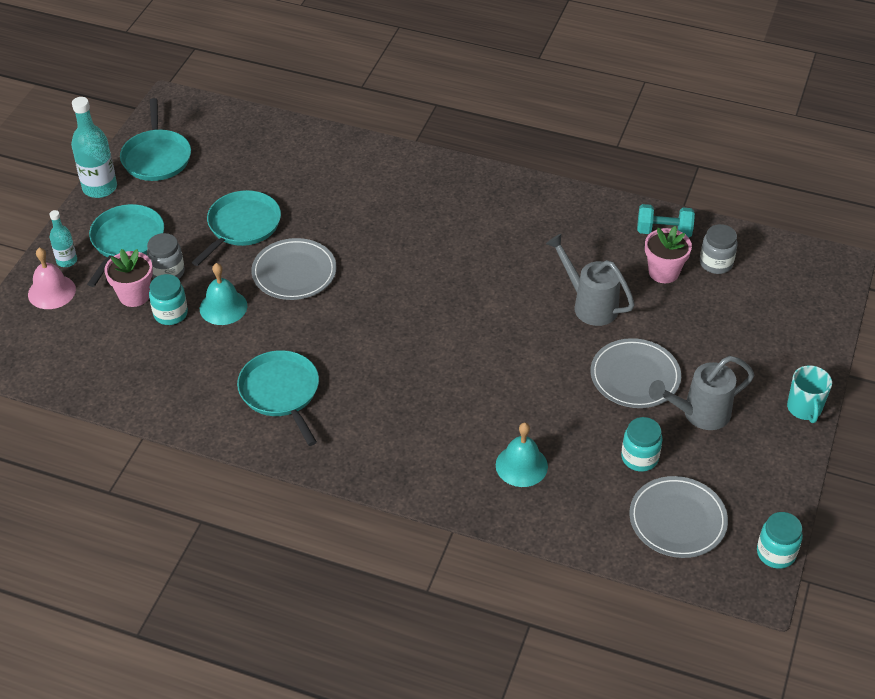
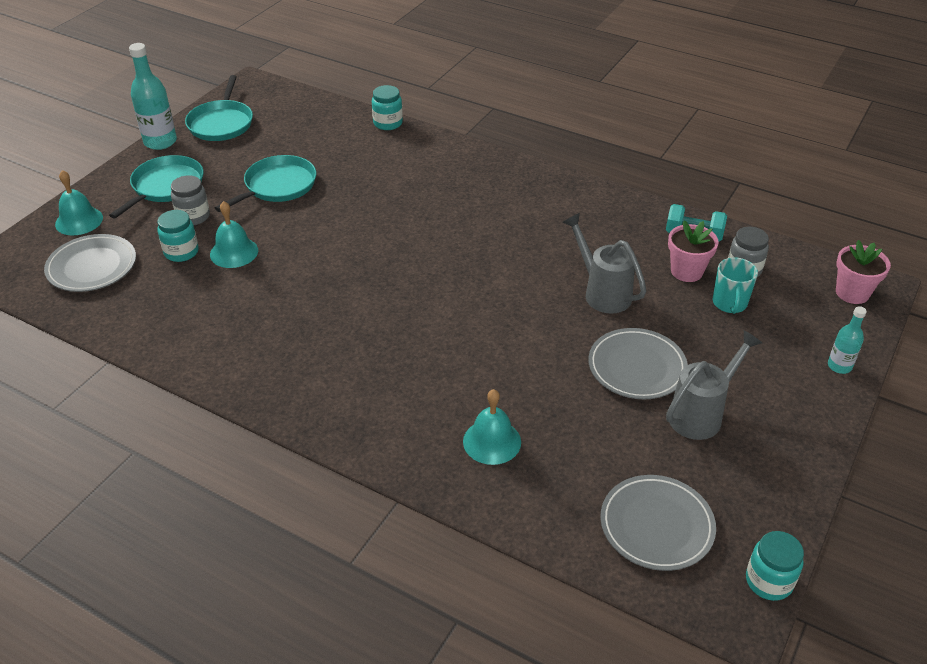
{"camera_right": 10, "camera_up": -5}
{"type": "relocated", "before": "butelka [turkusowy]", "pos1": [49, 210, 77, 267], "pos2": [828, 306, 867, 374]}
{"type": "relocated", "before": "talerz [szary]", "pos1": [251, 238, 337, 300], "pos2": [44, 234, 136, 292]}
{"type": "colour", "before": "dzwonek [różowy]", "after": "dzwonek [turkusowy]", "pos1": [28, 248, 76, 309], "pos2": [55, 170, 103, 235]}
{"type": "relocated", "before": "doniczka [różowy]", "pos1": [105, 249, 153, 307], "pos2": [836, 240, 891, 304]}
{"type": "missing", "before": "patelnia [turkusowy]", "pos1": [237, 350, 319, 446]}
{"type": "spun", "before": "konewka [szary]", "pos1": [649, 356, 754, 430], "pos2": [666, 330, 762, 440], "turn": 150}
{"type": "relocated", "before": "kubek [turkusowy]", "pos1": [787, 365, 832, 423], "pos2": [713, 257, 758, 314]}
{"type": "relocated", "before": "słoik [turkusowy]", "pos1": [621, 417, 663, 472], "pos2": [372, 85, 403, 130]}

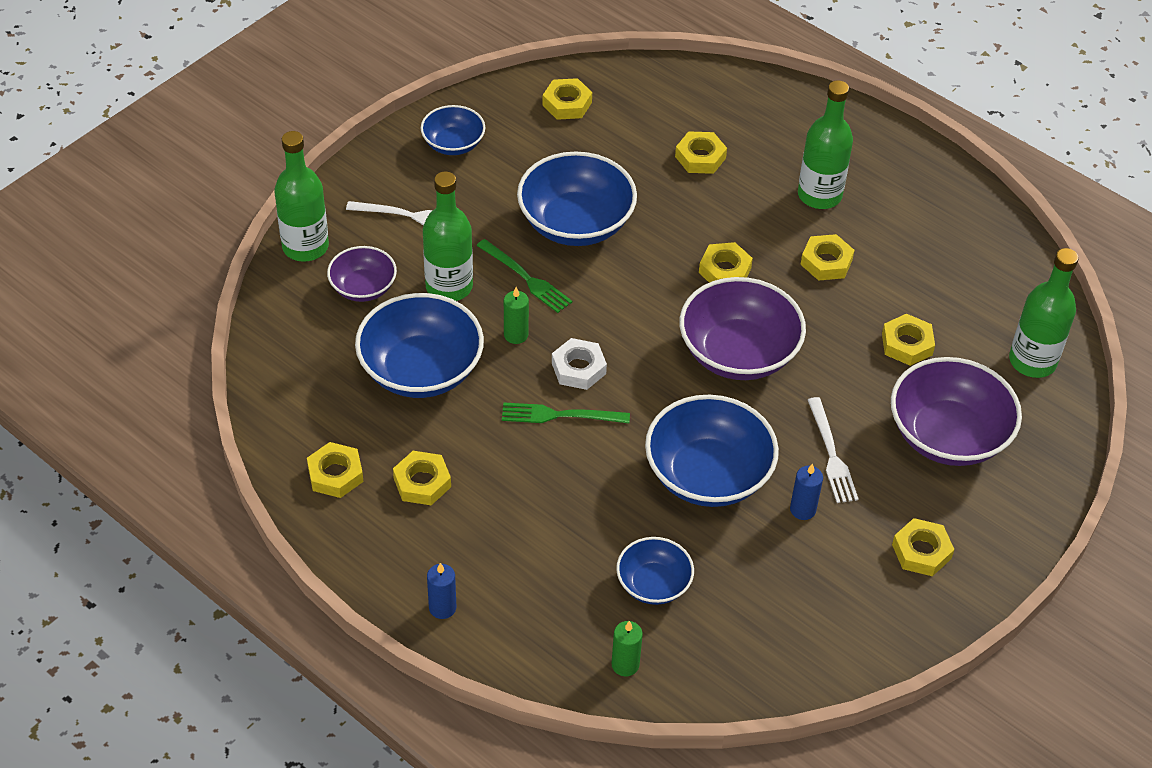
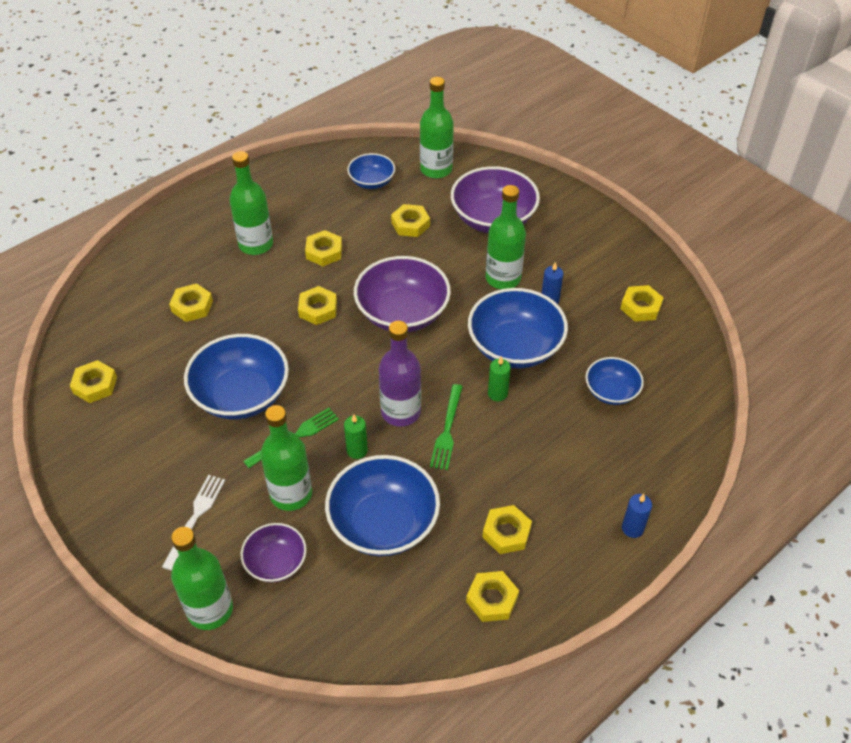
{"camera_right": -80, "camera_up": 0}
{"type": "relocated", "before": "miska [niebieski]", "pos1": [421, 105, 485, 155], "pos2": [347, 153, 395, 189]}
{"type": "exchanged", "before": "nakrętka [biały]", "after": "butelka [fioletowy]", "pos1": [552, 338, 607, 390], "pos2": [379, 321, 421, 427]}
{"type": "exchanged", "before": "widelec [biały]", "after": "butelka [zielony]", "pos1": [808, 397, 859, 503], "pos2": [486, 185, 526, 289]}
{"type": "relocated", "before": "nakrętka [żółty]", "pos1": [892, 518, 955, 576], "pos2": [620, 285, 664, 322]}
{"type": "relocated", "before": "świeca [zielony]", "pos1": [612, 621, 643, 677], "pos2": [488, 356, 511, 401]}

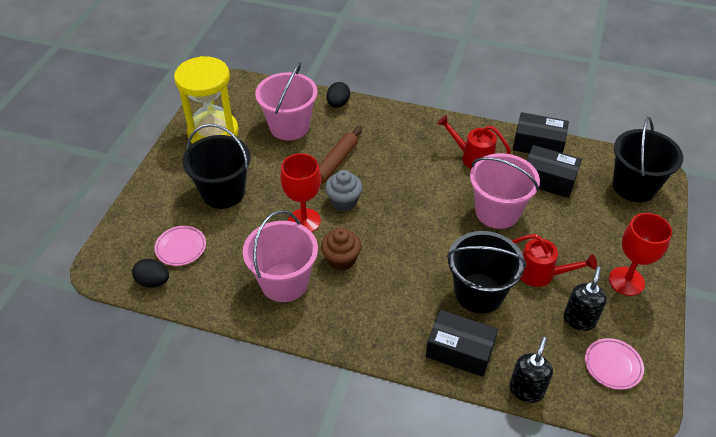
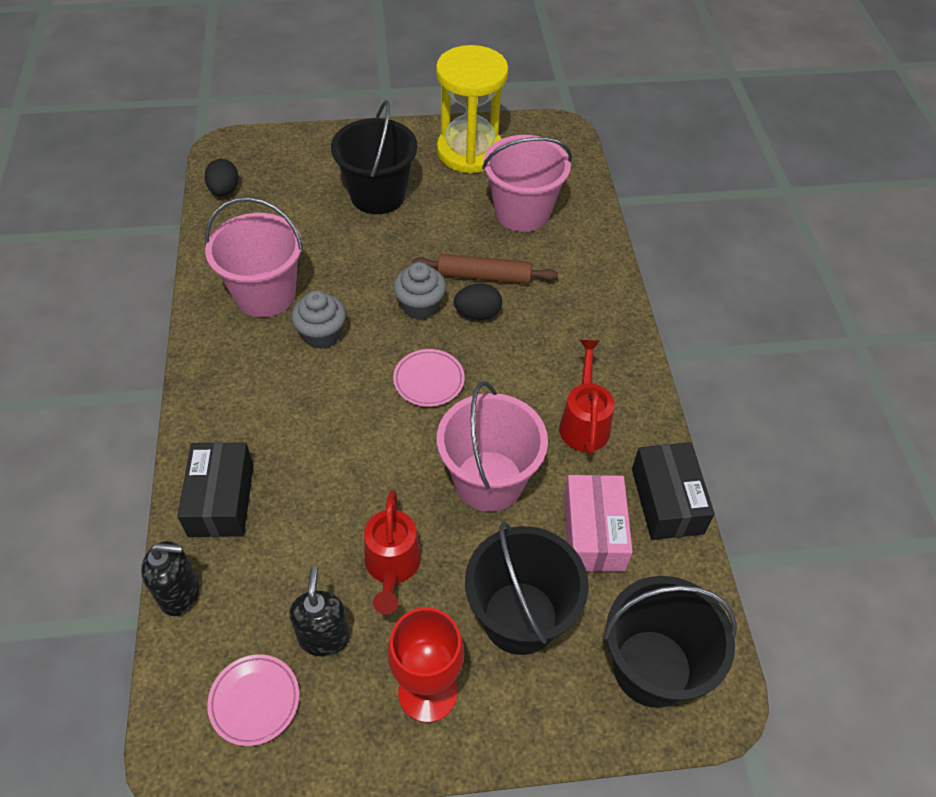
{"camera_right": 65, "camera_up": 5}
{"type": "relocated", "before": "jajko [czarny]", "pos1": [327, 82, 350, 108], "pos2": [454, 283, 502, 320]}
{"type": "colour", "before": "pudełko [czarny]", "after": "pudełko [różowy]", "pos1": [526, 145, 582, 198], "pos2": [564, 475, 633, 572]}
{"type": "missing", "before": "kielich [czerwony]", "pos1": [280, 153, 321, 232]}
{"type": "relocated", "before": "talerz [różowy]", "pos1": [154, 226, 206, 266], "pos2": [393, 349, 465, 407]}
{"type": "colour", "before": "muffinka [brązowy]", "after": "muffinka [szary]", "pos1": [321, 228, 361, 271], "pos2": [291, 290, 346, 349]}
{"type": "relocated", "before": "wiadro [czarny]", "pos1": [447, 231, 526, 314], "pos2": [465, 522, 589, 655]}
{"type": "spun", "before": "dozownik mydła [czarny]", "pos1": [563, 266, 607, 331], "pos2": [289, 567, 350, 657], "turn": -90}

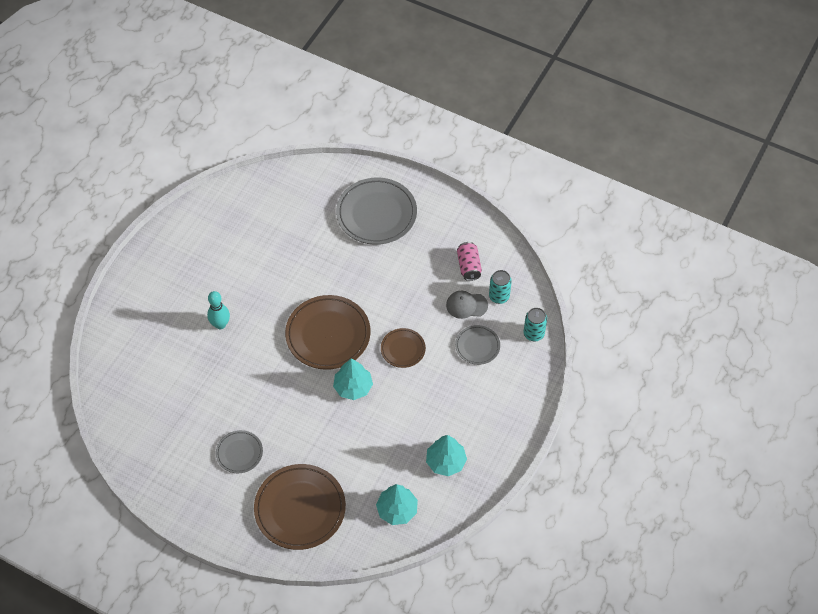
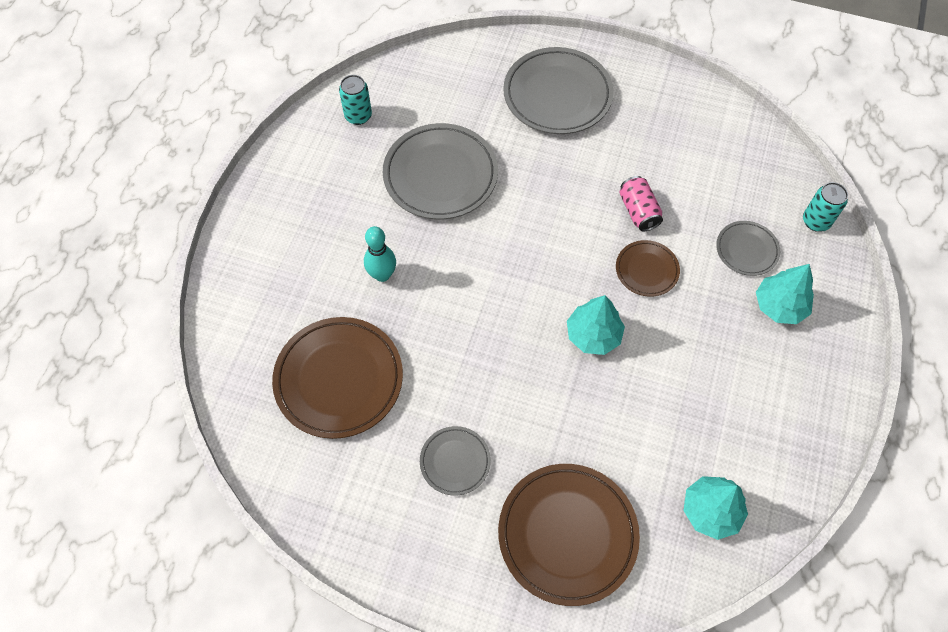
{"camera_right": -10, "camera_up": 5}
{"type": "relocated", "before": "puszka [różowy]", "pos1": [457, 242, 482, 281], "pos2": [619, 176, 663, 231]}
{"type": "relocated", "before": "puszka [turkusowy]", "pos1": [489, 270, 512, 304], "pos2": [339, 75, 372, 125]}
{"type": "missing", "before": "czapka [szary]", "pos1": [446, 291, 488, 319]}
{"type": "relocated", "before": "talerz [brązowy]", "pos1": [285, 295, 371, 370], "pos2": [272, 317, 403, 439]}
{"type": "relocated", "before": "drzewko [turkusowy]", "pos1": [426, 435, 467, 476], "pos2": [756, 264, 814, 324]}
{"type": "appeared", "after": "talerz [szary]", "pos2": [383, 123, 498, 219]}

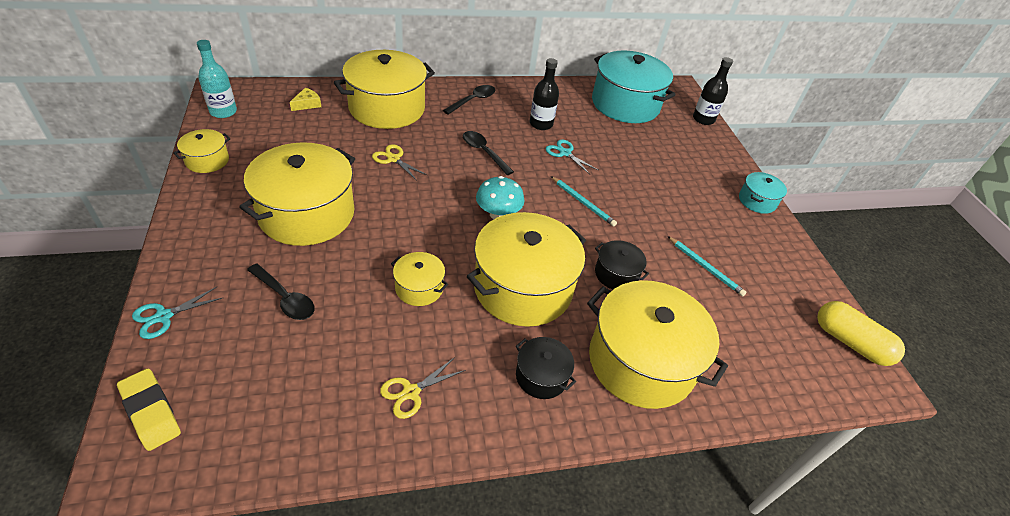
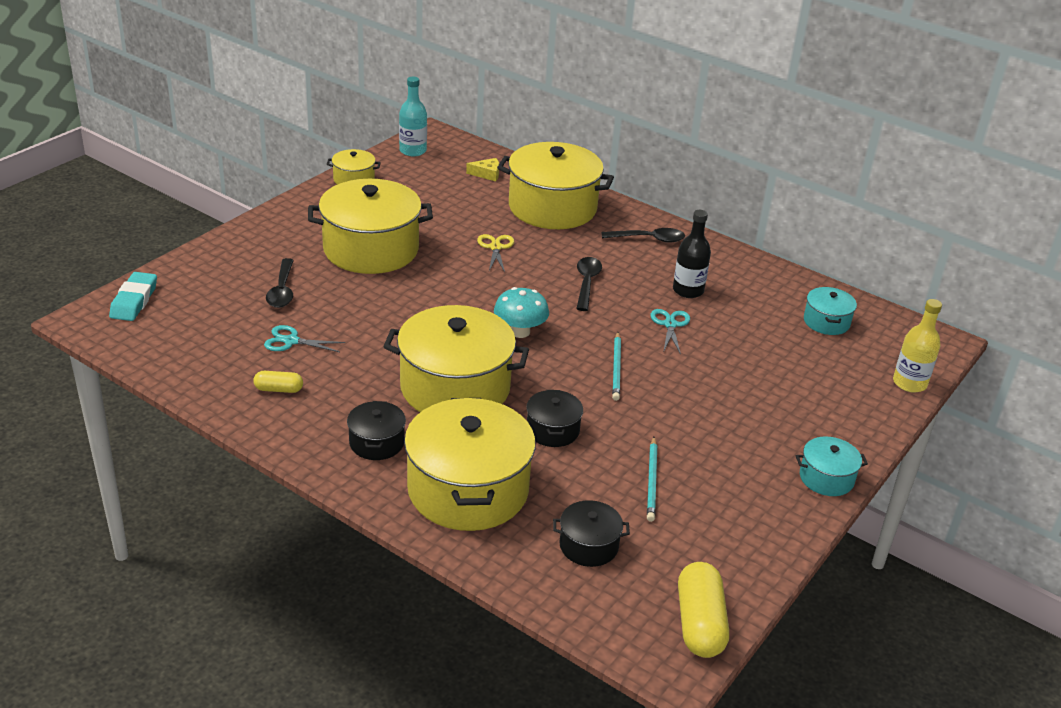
{"camera_right": 50, "camera_up": -10}
{"type": "size", "before": "garnek [turkusowy]", "pos1": [592, 51, 676, 123], "pos2": [804, 287, 857, 335], "scale": 0.47}
{"type": "colour", "before": "butelka [czarny]", "after": "butelka [żółty]", "pos1": [693, 57, 733, 125], "pos2": [893, 299, 942, 393]}
{"type": "missing", "before": "garnek [żółty]", "pos1": [391, 252, 448, 306]}
{"type": "relocated", "before": "nożyczki [turkusowy]", "pos1": [132, 287, 222, 339], "pos2": [264, 325, 345, 352]}
{"type": "exchanged", "before": "nożyczki [żółty]", "after": "kapsułka [żółty]", "pos1": [380, 357, 466, 419], "pos2": [253, 371, 303, 393]}
{"type": "colour", "before": "gumka do mazania [żółty]", "after": "gumka do mazania [turkusowy]", "pos1": [117, 368, 181, 451], "pos2": [109, 272, 157, 321]}
{"type": "appeared", "after": "garnek [czarny]", "pos2": [553, 500, 630, 567]}

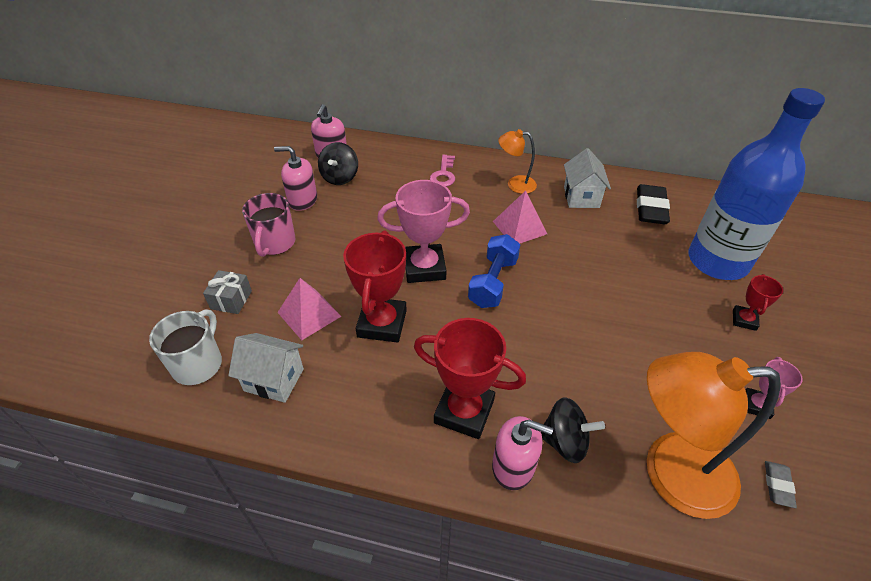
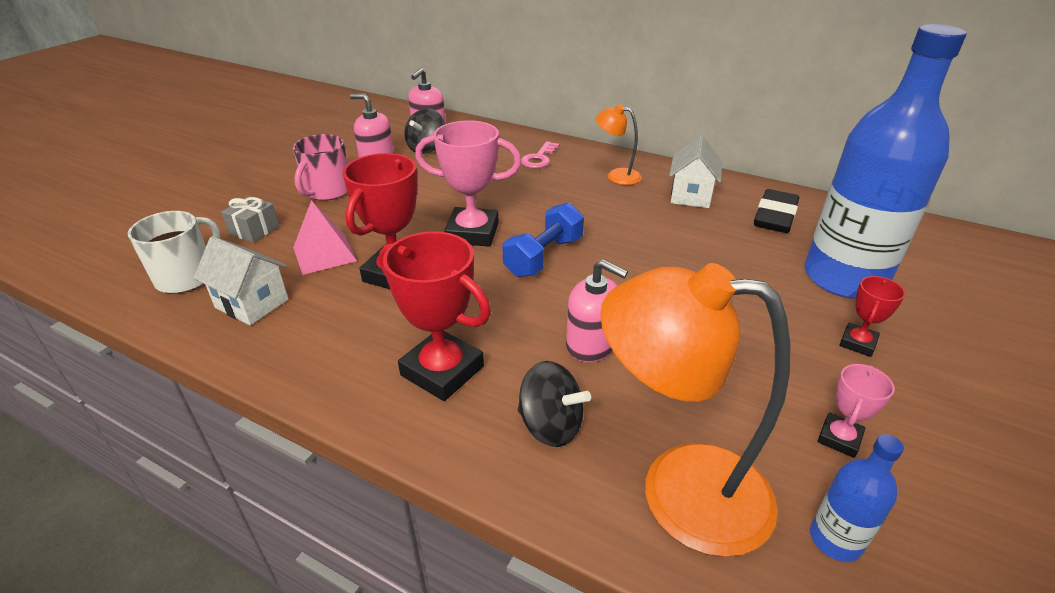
{"camera_right": 15, "camera_up": -10}
{"type": "missing", "before": "piramida [różowy]", "pos1": [493, 191, 547, 244]}
{"type": "relocated", "before": "dozownik mydła [różowy]", "pos1": [492, 416, 553, 490], "pos2": [566, 259, 628, 362]}
{"type": "exchanged", "before": "gumka do mazania [szary]", "after": "butelka [niebieski]", "pos1": [765, 461, 797, 508], "pos2": [810, 434, 904, 562]}

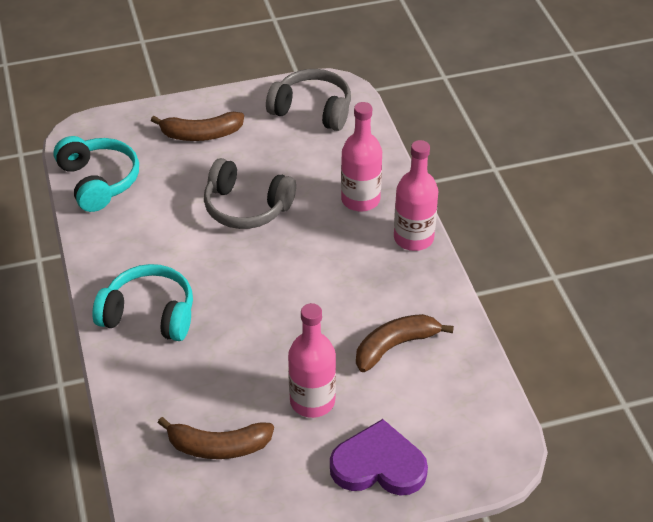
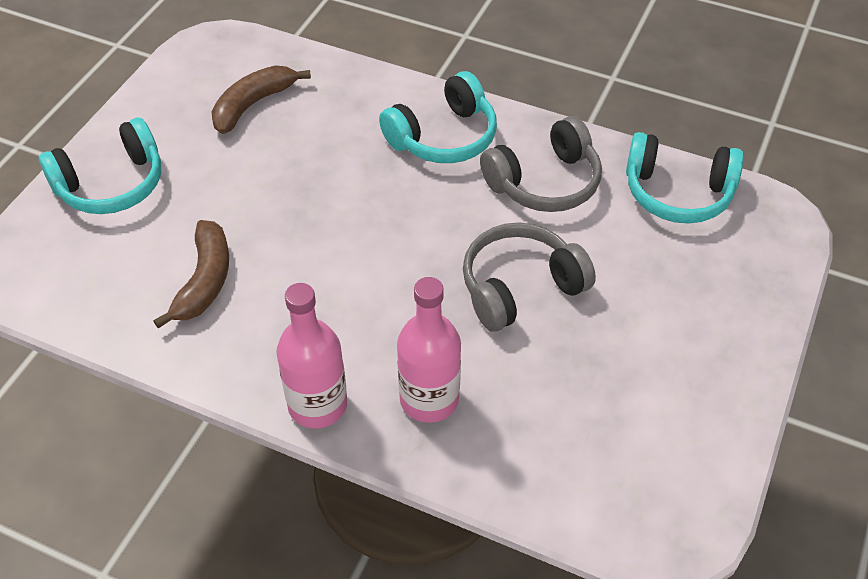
{"camera_right": 130, "camera_up": 5}
{"type": "relocated", "before": "słuchawki [szary]", "pos1": [266, 69, 351, 131], "pos2": [480, 116, 602, 212]}
{"type": "missing", "before": "banan [brązowy]", "pos1": [151, 112, 244, 141]}
{"type": "missing", "before": "butelka [różowy]", "pos1": [288, 303, 336, 418]}
{"type": "exchanged", "before": "serce [fioletowy]", "after": "słuchawki [turkusowy]", "pos1": [330, 419, 428, 496], "pos2": [39, 118, 161, 214]}

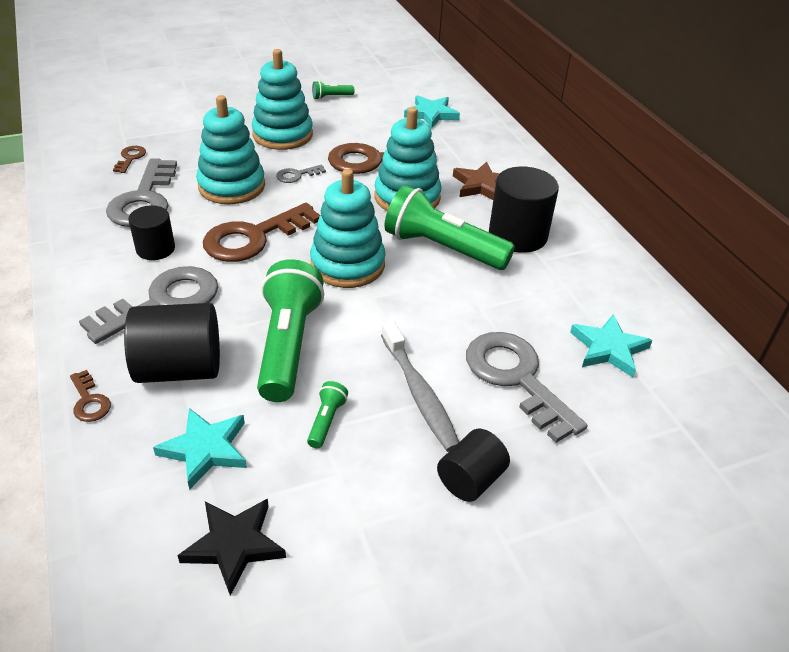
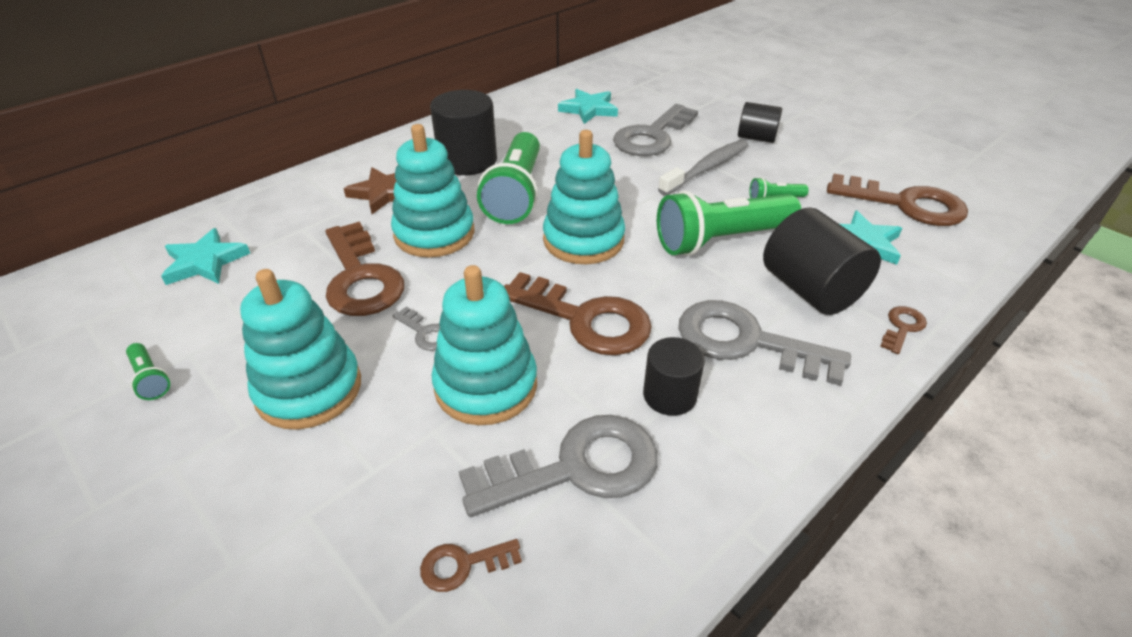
{"camera_right": -110, "camera_up": 0}
{"type": "exchanged", "before": "gwiazda [czarny]", "after": "klucz [brązowy]", "pos1": [177, 498, 286, 596], "pos2": [827, 174, 968, 226]}

